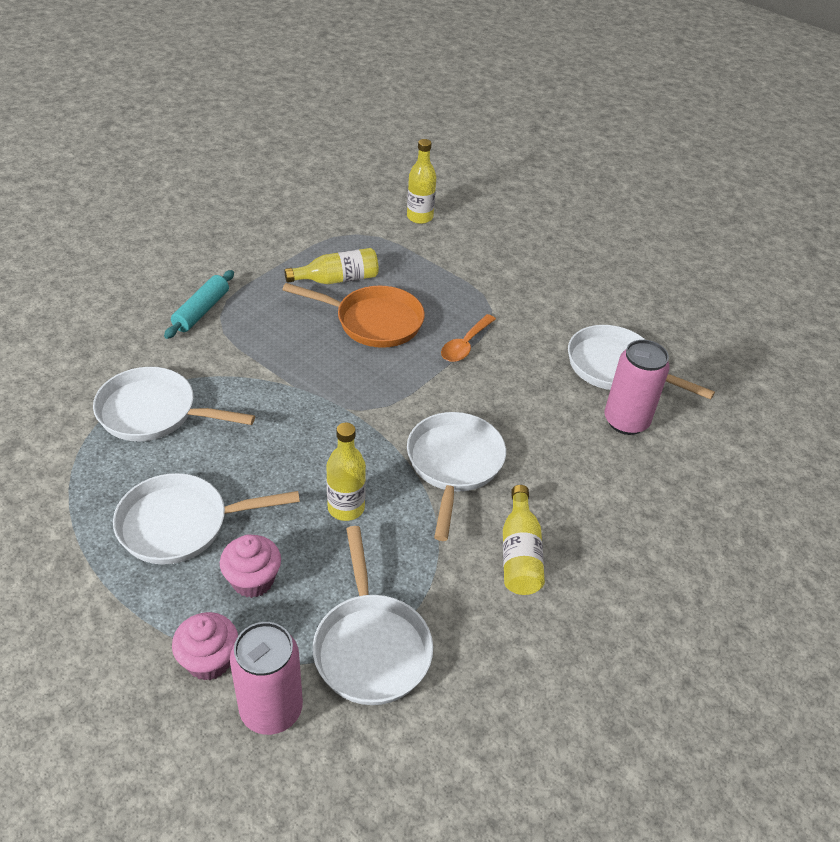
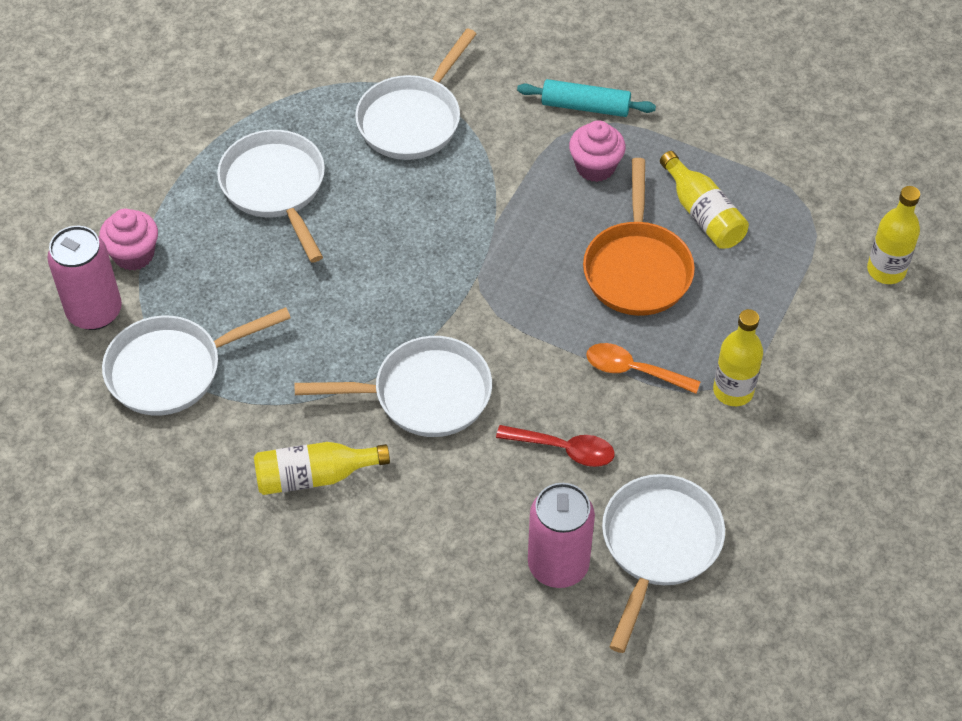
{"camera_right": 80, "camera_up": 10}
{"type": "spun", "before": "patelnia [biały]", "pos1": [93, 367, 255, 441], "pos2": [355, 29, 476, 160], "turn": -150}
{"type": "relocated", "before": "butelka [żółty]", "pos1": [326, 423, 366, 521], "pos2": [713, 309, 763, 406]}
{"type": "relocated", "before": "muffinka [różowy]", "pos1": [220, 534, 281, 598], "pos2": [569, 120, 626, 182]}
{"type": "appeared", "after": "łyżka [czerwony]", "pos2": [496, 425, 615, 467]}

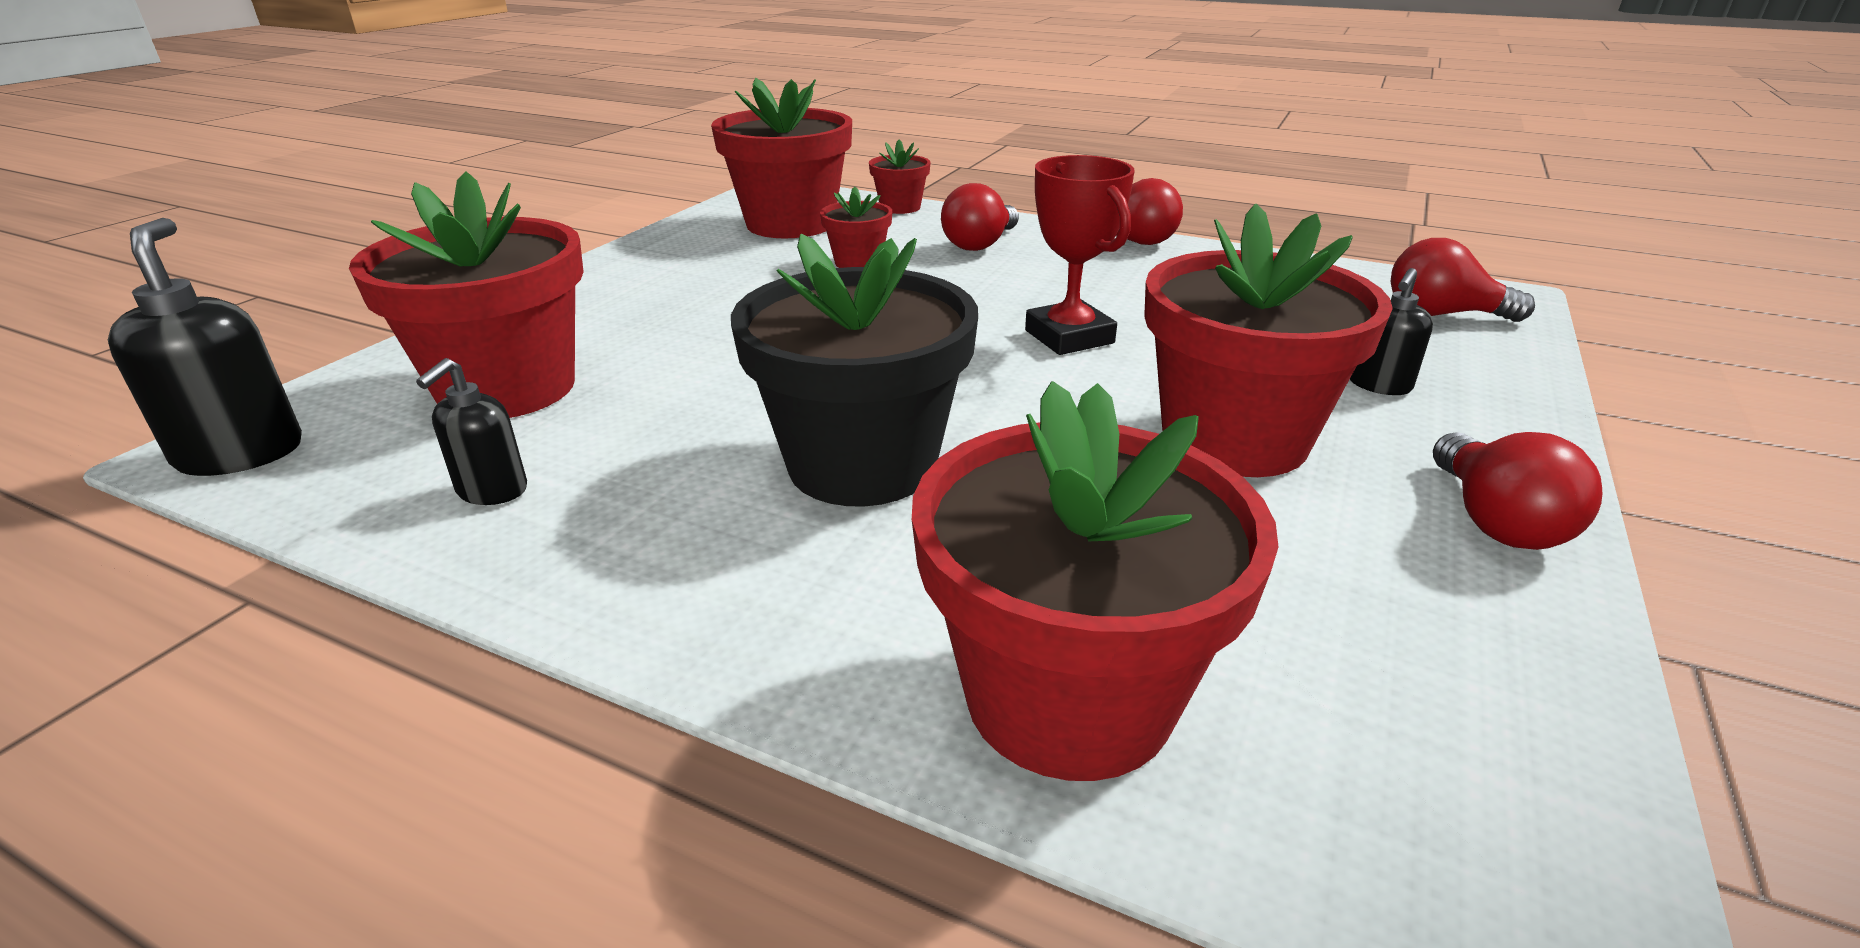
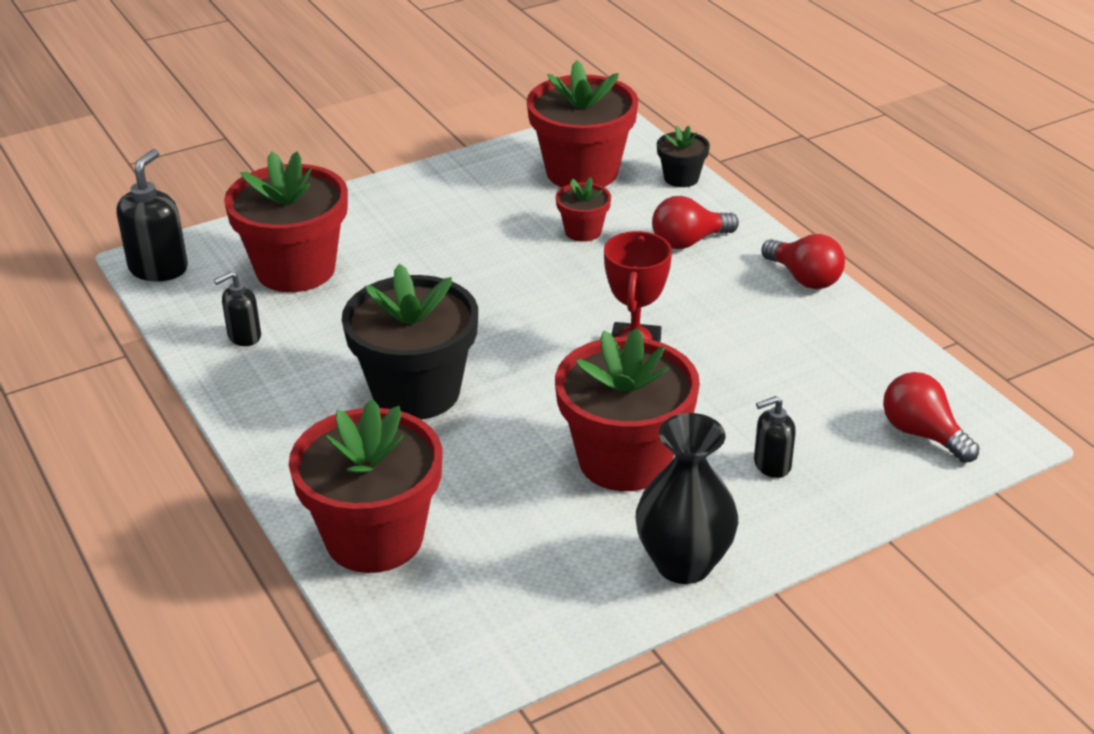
{"camera_right": 35, "camera_up": 5}
{"type": "colour", "before": "doniczka [czerwony]", "after": "doniczka [czarny]", "pos1": [869, 140, 931, 214], "pos2": [657, 126, 710, 187]}
{"type": "exchanged", "before": "żarówka [czerwony]", "after": "wazon [czarny]", "pos1": [1433, 432, 1602, 550], "pos2": [636, 413, 738, 584]}

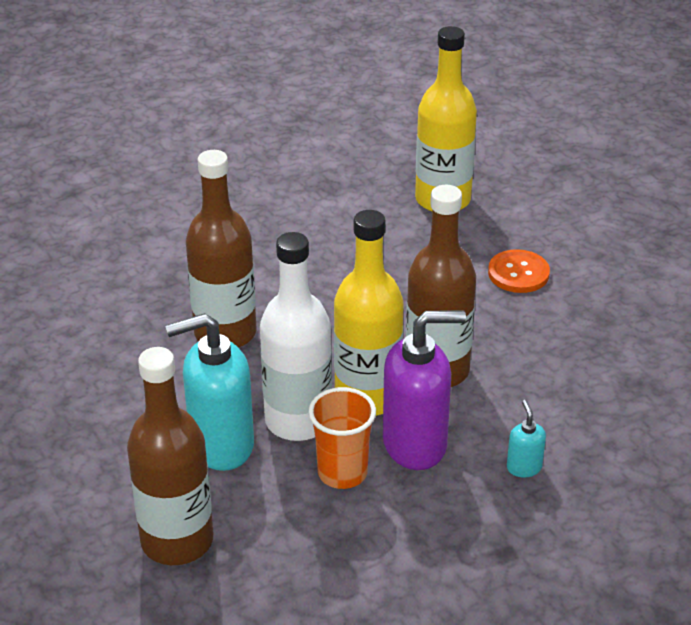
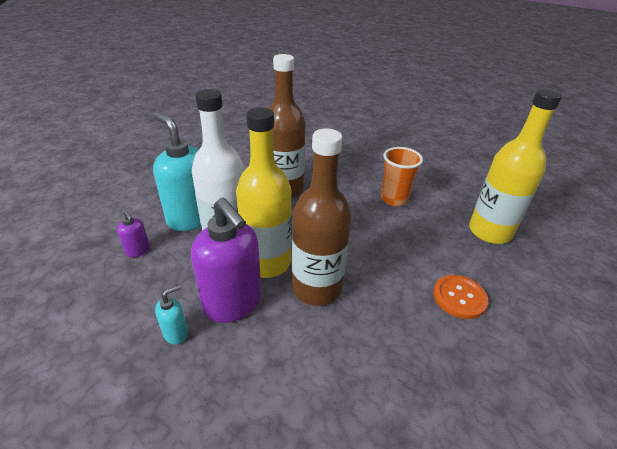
{"camera_right": 60, "camera_up": 0}
{"type": "missing", "before": "butelka [brązowy]", "pos1": [127, 347, 213, 565]}
{"type": "relocated", "before": "szklanka [pomarańczowy]", "pos1": [308, 387, 376, 489], "pos2": [381, 147, 423, 206]}
{"type": "relocated", "before": "dozownik mydła [turkusowy]", "pos1": [507, 400, 546, 478], "pos2": [155, 285, 188, 344]}
{"type": "appeared", "after": "dozownik mydła [fioletowy]", "pos2": [117, 210, 150, 257]}

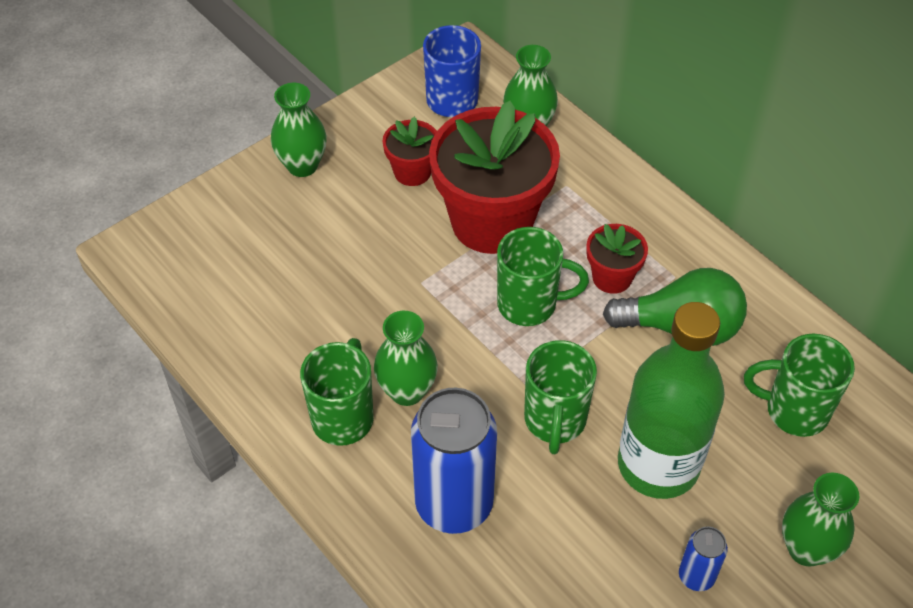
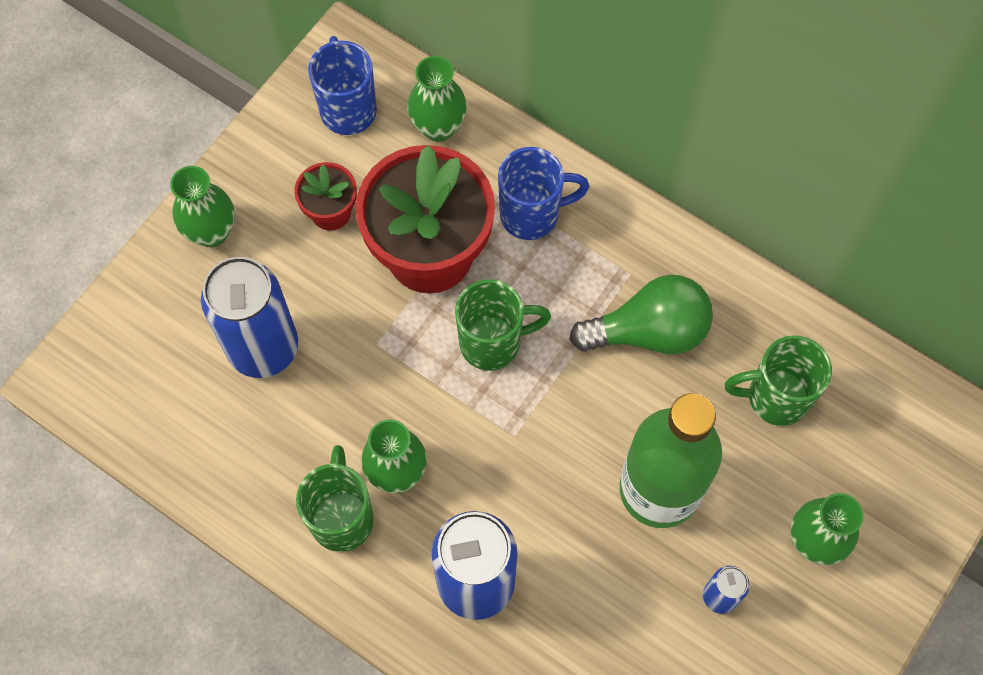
{"camera_right": -15, "camera_up": 15}
{"type": "missing", "before": "doniczka [czerwony]", "pos1": [586, 224, 648, 294]}
{"type": "missing", "before": "kubek [zielony]", "pos1": [524, 340, 597, 454]}
{"type": "appeared", "after": "kubek [niebieski]", "pos2": [498, 147, 589, 240]}
{"type": "appeared", "after": "puszka [niebieski]", "pos2": [201, 257, 298, 378]}

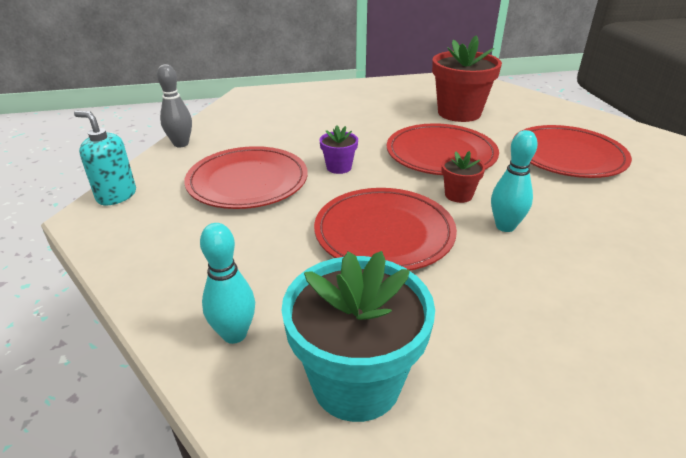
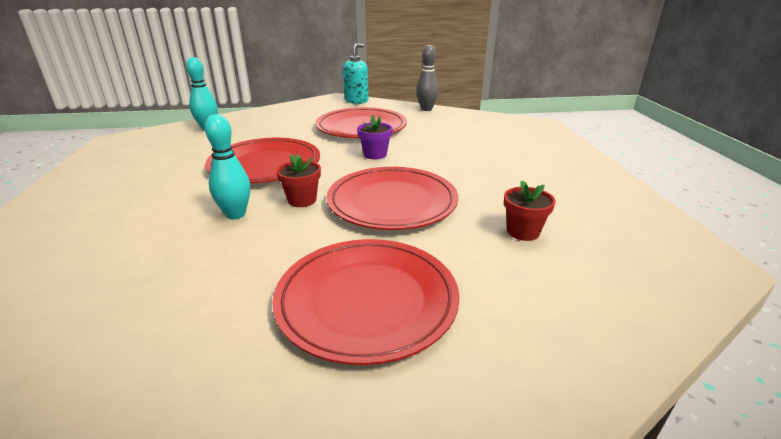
{"camera_right": 95, "camera_up": -5}
{"type": "size", "before": "doniczka [czerwony]", "pos1": [432, 35, 502, 122], "pos2": [504, 181, 556, 241], "scale": 0.48}
{"type": "missing", "before": "doniczka [turkusowy]", "pos1": [282, 251, 435, 422]}

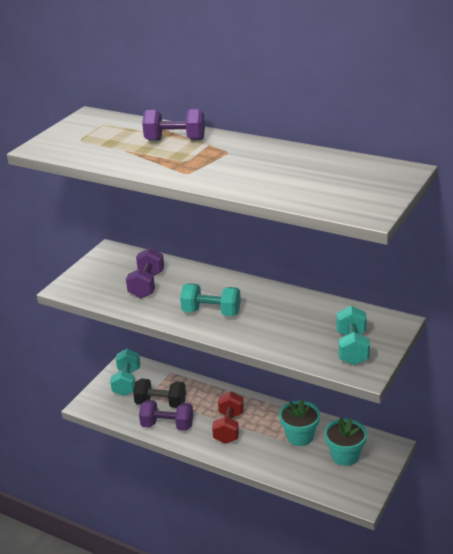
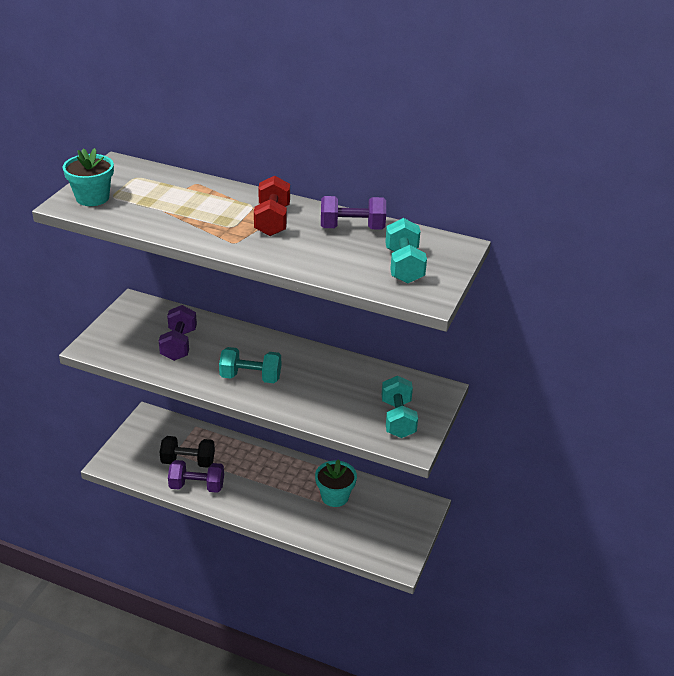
{"camera_right": -10, "camera_up": 5}
{"type": "relocated", "before": "hantel [fioletowy]", "pos1": [142, 109, 205, 141], "pos2": [321, 196, 386, 230]}
{"type": "relocated", "before": "hantel [turkusowy]", "pos1": [110, 349, 141, 396], "pos2": [385, 218, 427, 284]}
{"type": "relocated", "before": "hantel [czerwony]", "pos1": [212, 392, 244, 444], "pos2": [254, 176, 290, 236]}
{"type": "relocated", "before": "doniczka [turkusowy]", "pos1": [324, 417, 367, 466], "pos2": [62, 148, 114, 206]}

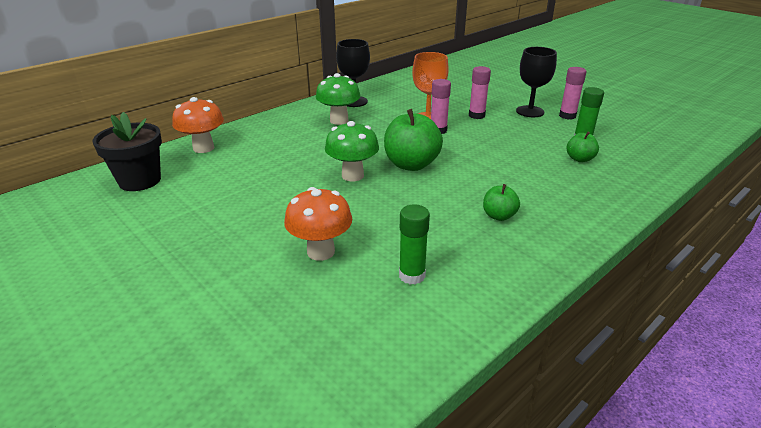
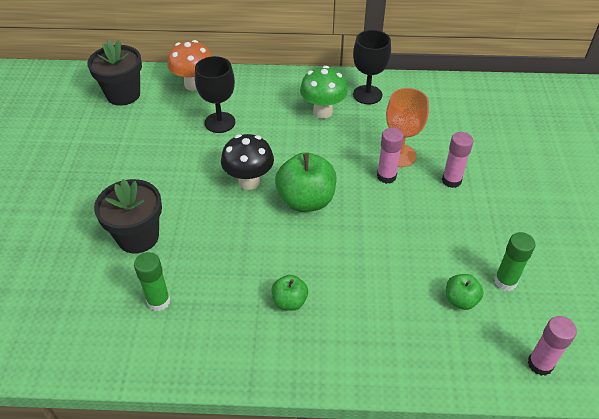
{"camera_right": 45, "camera_up": 15}
{"type": "relocated", "before": "kielich [czarny]", "pos1": [516, 47, 557, 117], "pos2": [195, 56, 235, 133]}
{"type": "relocated", "before": "klej w sztyfcie [różowy]", "pos1": [559, 67, 586, 120], "pos2": [528, 316, 577, 376]}
{"type": "colour", "before": "grzyb [zielony]", "after": "grzyb [czarny]", "pos1": [325, 121, 379, 181], "pos2": [221, 134, 274, 190]}
{"type": "exchanged", "before": "grzyb [pomarańczowy]", "after": "doniczka [czarny]", "pos1": [284, 187, 352, 261], "pos2": [94, 179, 162, 254]}

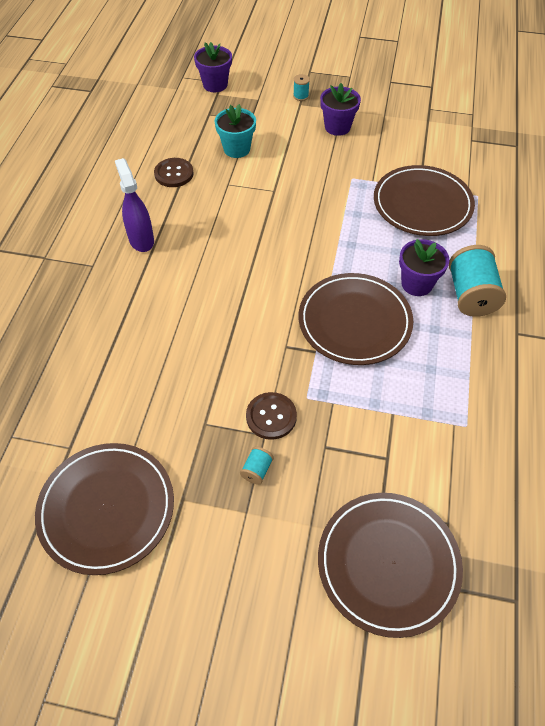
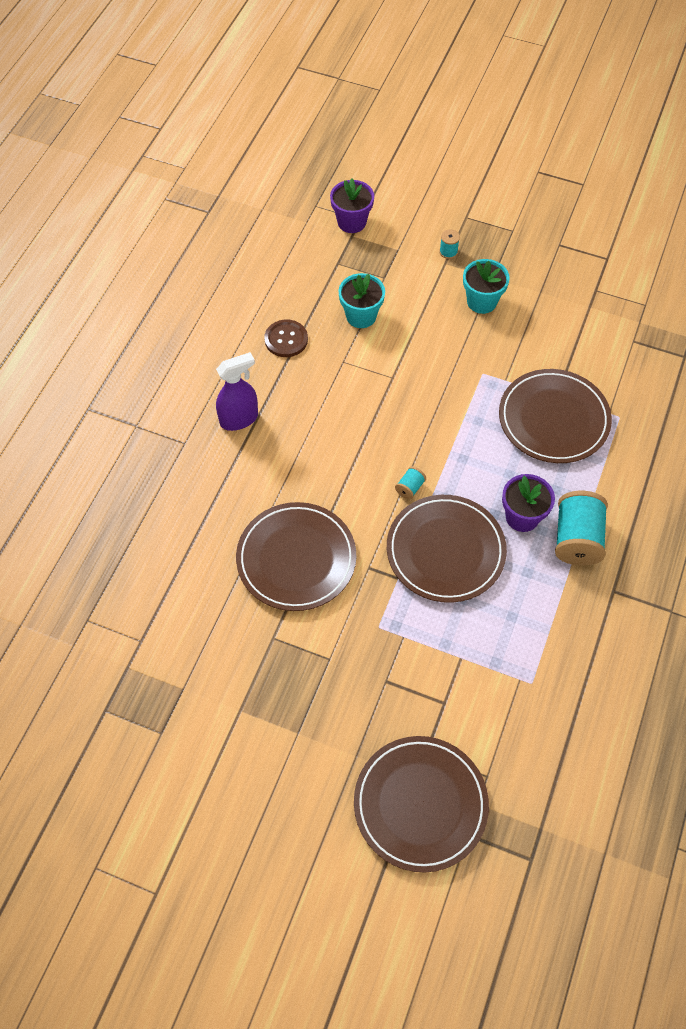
{"camera_right": 10, "camera_up": 5}
{"type": "colour", "before": "doniczka [fioletowy]", "after": "doniczka [turkusowy]", "pos1": [320, 83, 361, 136], "pos2": [463, 259, 510, 314]}
{"type": "spun", "before": "spryskiwacz [fioletowy]", "pos1": [115, 158, 154, 252], "pos2": [216, 352, 258, 431], "turn": 75}
{"type": "missing", "before": "guzik [brązowy]", "pos1": [246, 392, 297, 440]}
{"type": "relocated", "before": "talerz [brązowy]", "pos1": [35, 443, 174, 575], "pos2": [236, 502, 357, 611]}
{"type": "relocated", "before": "szpulka [turkusowy]", "pos1": [240, 447, 274, 485], "pos2": [395, 467, 426, 499]}

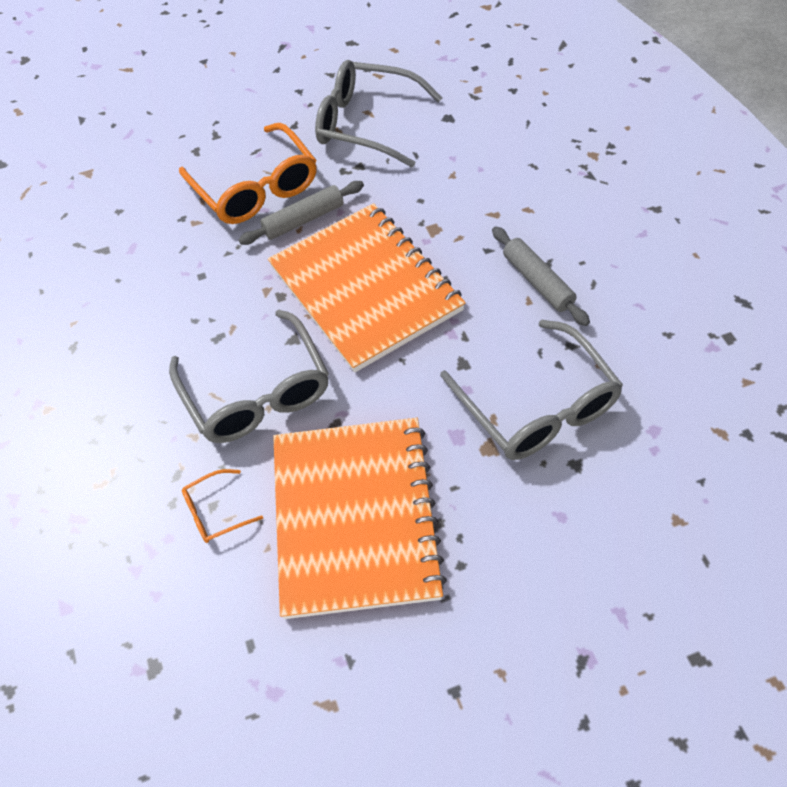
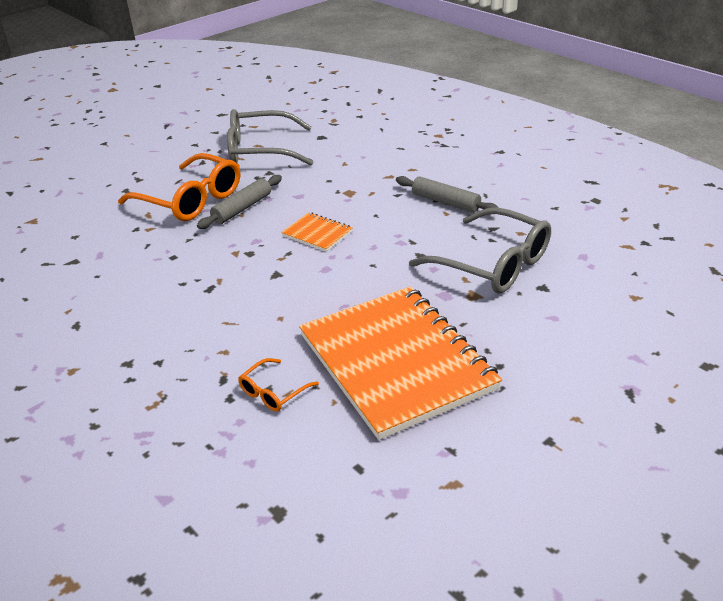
{"camera_right": -25, "camera_up": -20}
{"type": "size", "before": "zeszyt [pomarańczowy]", "pos1": [268, 203, 466, 373], "pos2": [281, 212, 353, 252], "scale": 0.41}
{"type": "missing", "before": "okulary [szary]", "pos1": [169, 310, 329, 443]}

